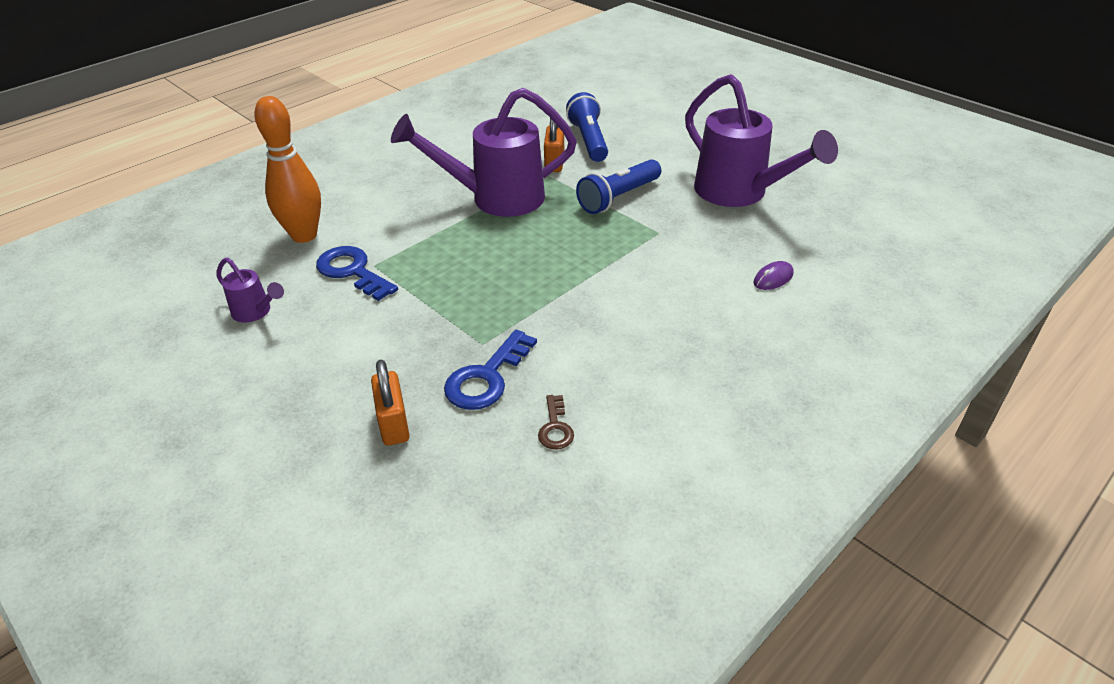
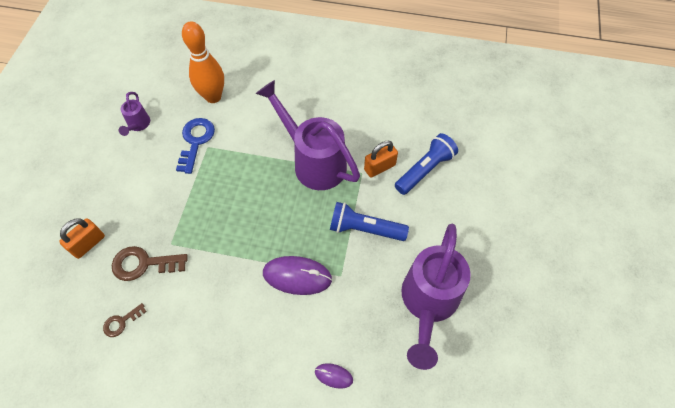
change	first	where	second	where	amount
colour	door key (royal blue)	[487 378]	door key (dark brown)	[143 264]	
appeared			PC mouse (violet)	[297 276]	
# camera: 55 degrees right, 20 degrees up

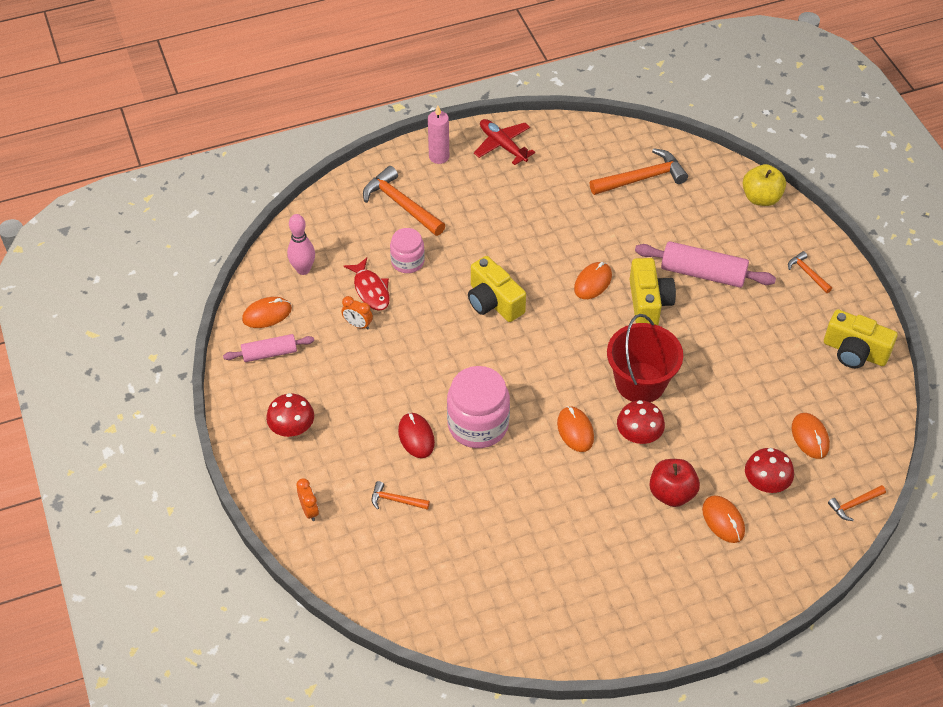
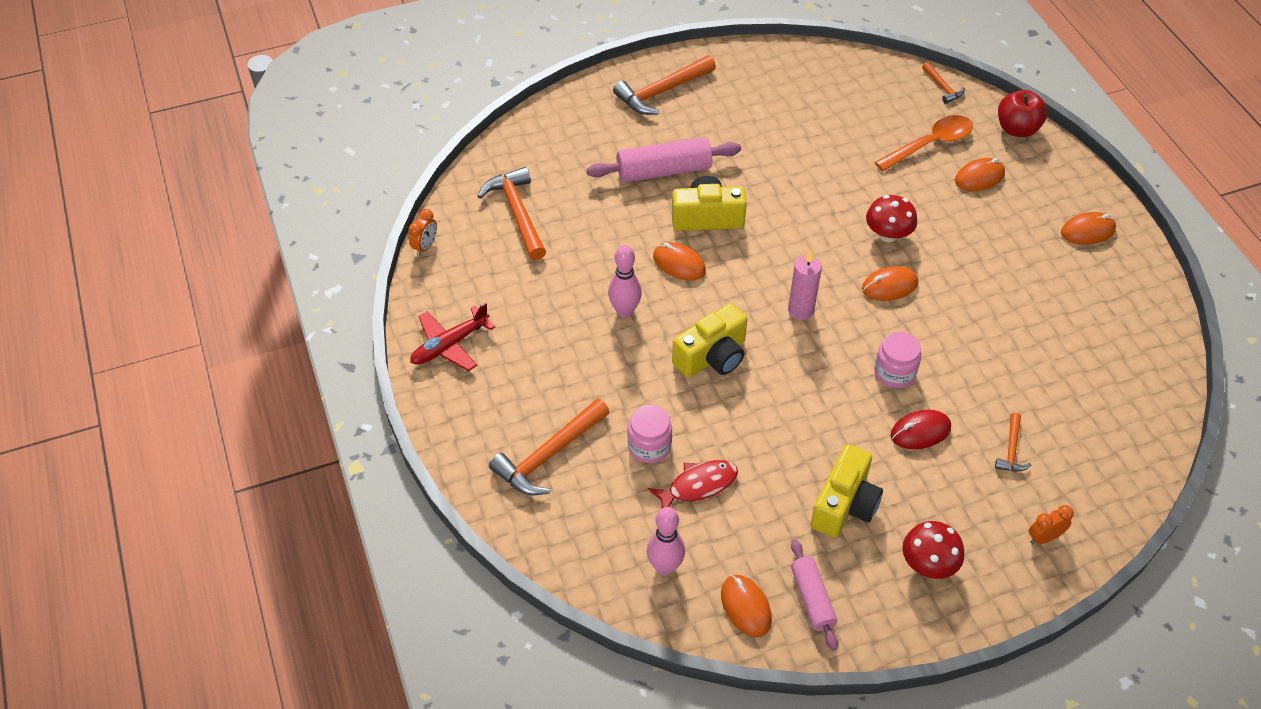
change	first	where	second	where	amount
relocated	alarm clock (bright orange)	[358 325]		[425 246]	
spun	dough roller (rose-pink)	[703 273]		[664 171]	60 degrees clockwise
appeared			skittle (rose-pink)	[625 311]	
size	hammer (bright orange)	[807 273]		[661 92]	x1.91
relocated	candle (rose-pink)	[439 157]		[800 310]	
relocated	photo camera (golden)	[854 352]		[844 504]	
size	jar (rose-pink)	[478 425]		[894 372]	x0.59
exchanged	fungus (scarlet)	[766 483]	tablespoon (bright orange)	[930 144]	
relocated	apple (scarlet)	[672 493]		[1017 129]	
relocated	PC mouse (bright orange)	[810 437]		[1087 231]	
missing	bucket (scarlet)	[640 383]			
missing	apple (golden)	[761 198]			
# camera: 90 degrees left, 0 degrees up

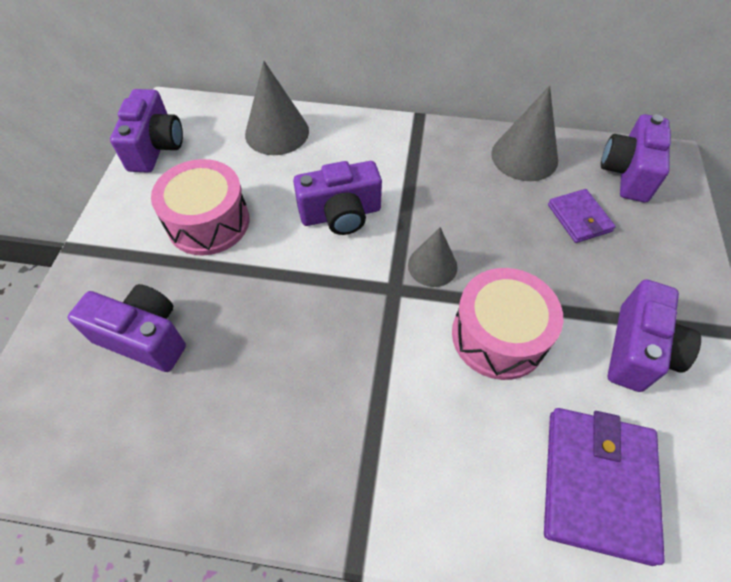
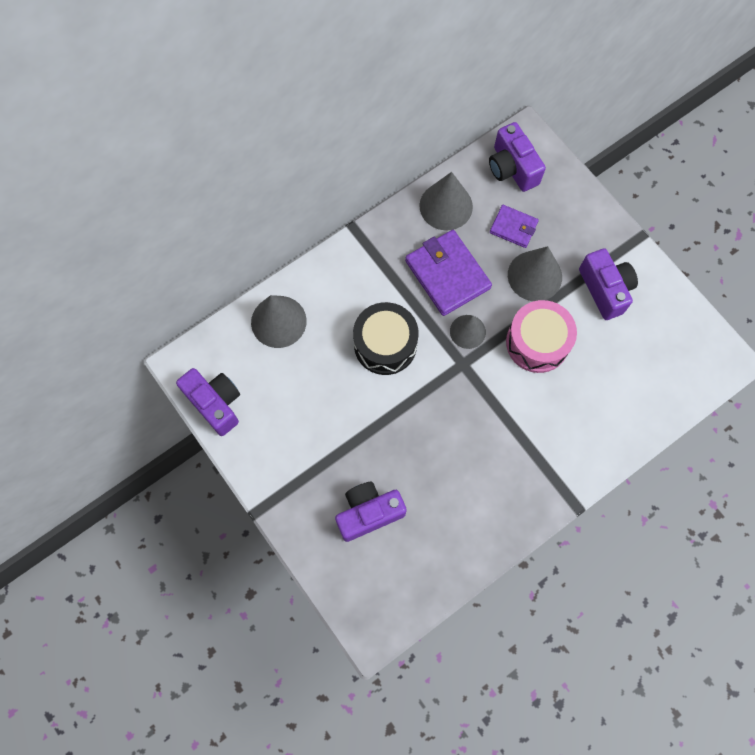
change	first	where	second	where	amount
exchanged	photo camera (violet)	[341 214]	drum (black)	[385 344]	
relocated	card wallet (violet)	[597 484]		[447 274]	
appeared			solid cone (gray)	[534 276]	
missing	drum (rose-pink)	[208 222]			
# camera: 45 degrees left, 15 degrees up

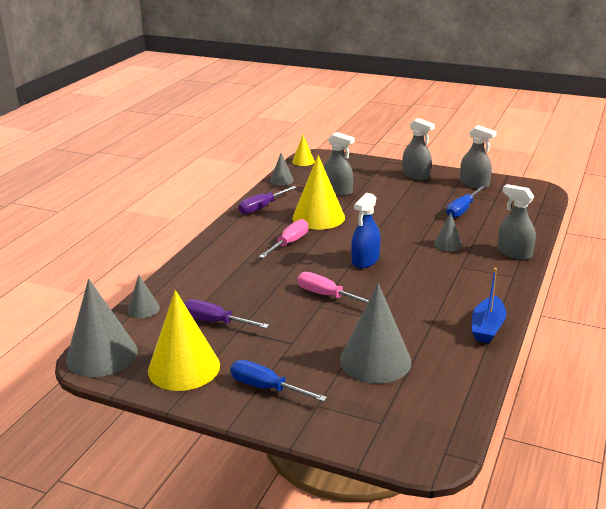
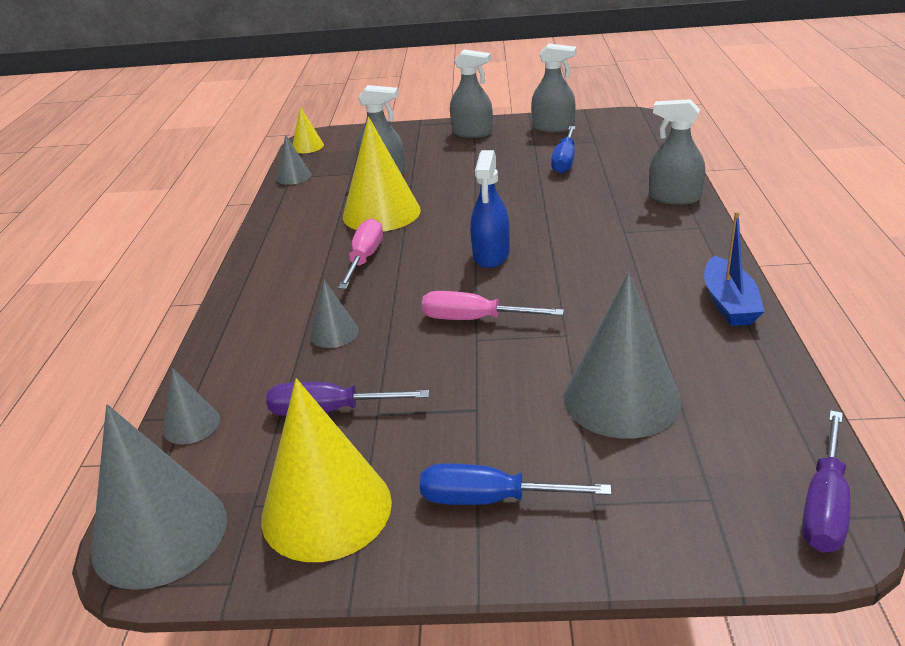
change	first	where	second	where	amount
relocated	solid cone (gray)	[448 244]		[334 333]	
relocated	hand screwdriver (violet)	[262 207]		[824 504]	
# camera: 20 degrees left, 5 degrees up

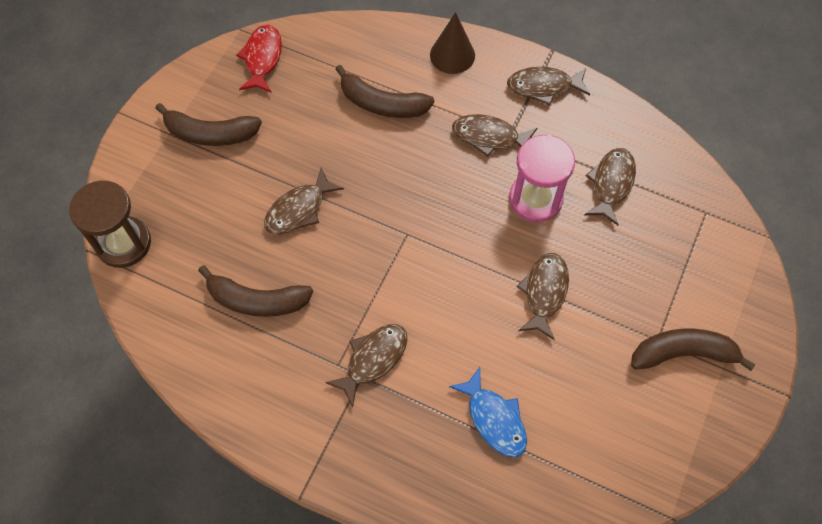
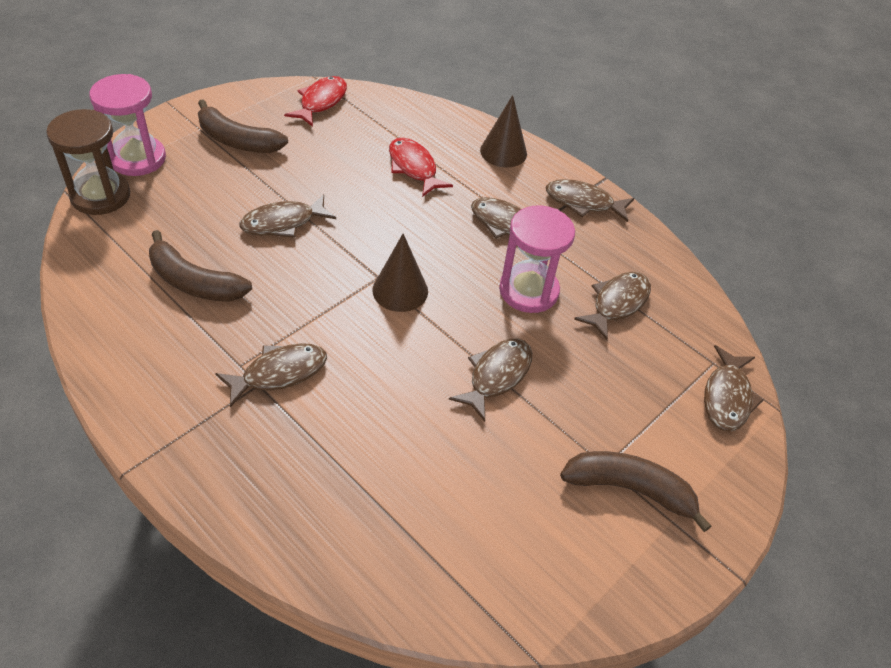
change	first	where	second	where	amount
appeared			sandglass (rose-pink)	[137 158]	
appeared			solid cone (dark brown)	[400 290]	
exchanged	banana (dark brown)	[382 104]	fish figure (scarlet)	[413 167]	
appeared			fish figure (dark brown)	[727 397]	
missing	fish figure (royal blue)	[494 419]			
# camera: 15 degrees right, 15 degrees down

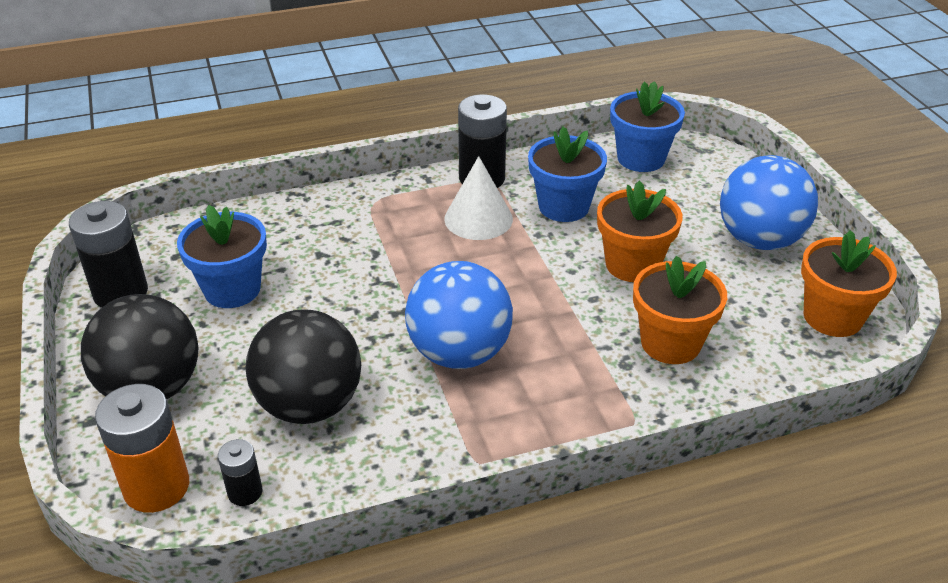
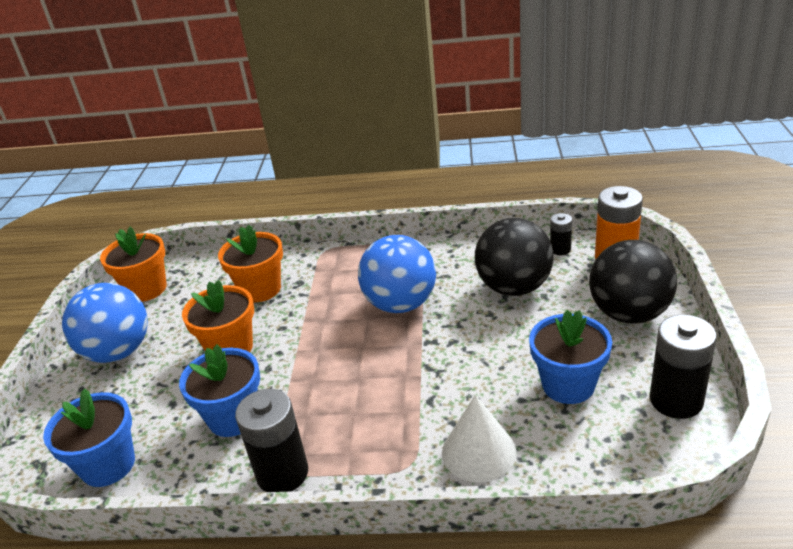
change	first	where	second	where	amount
relocated	solid cone (snow-white)	[478 218]		[479 452]	
# camera: 155 degrees left, 5 degrees down

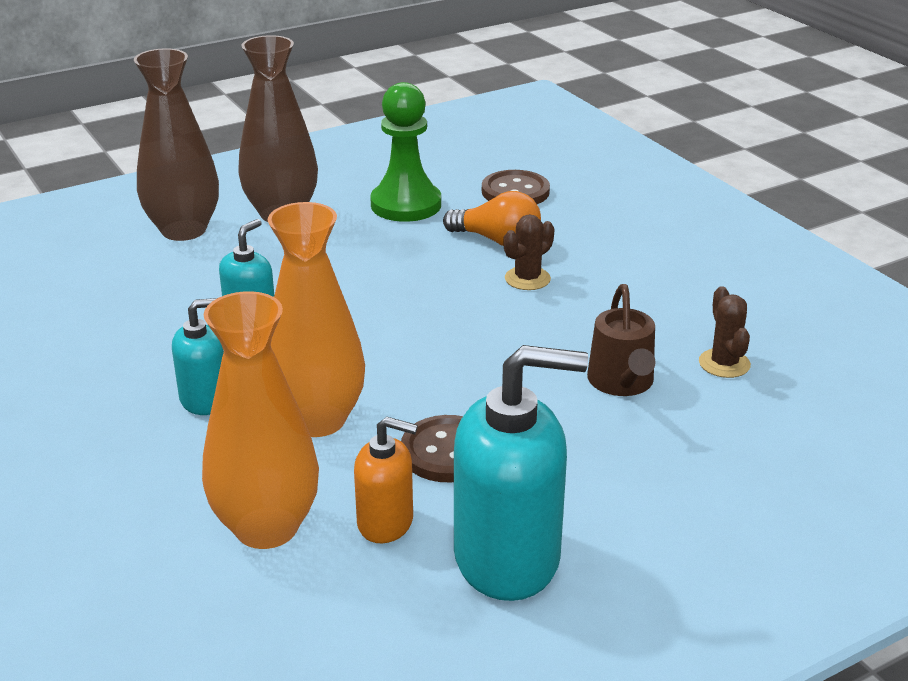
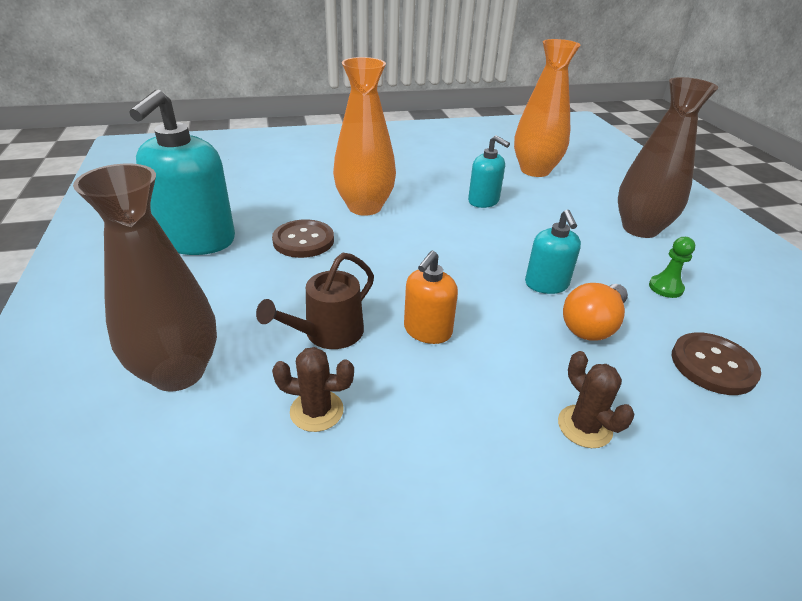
change	first	where	second	where	amount
relocated	flower vase (dark brown)	[184 230]		[178 372]	
spun	watering can (dark brown)	[622 382]		[328 333]	60 degrees counterclockwise
relocated	soap pump (bright orange)	[386 522]		[427 331]	
relocated	flower vase (bright orange)	[266 527]		[535 170]	
relocated	soap pump (aqua)	[205 399]		[546 284]	
relocated	saguaro cactus (dark brown)	[527 279]		[584 426]	
size	pawn (green)	[406 205]		[665 287]	x0.48
# camera: 105 degrees right, 5 degrees up

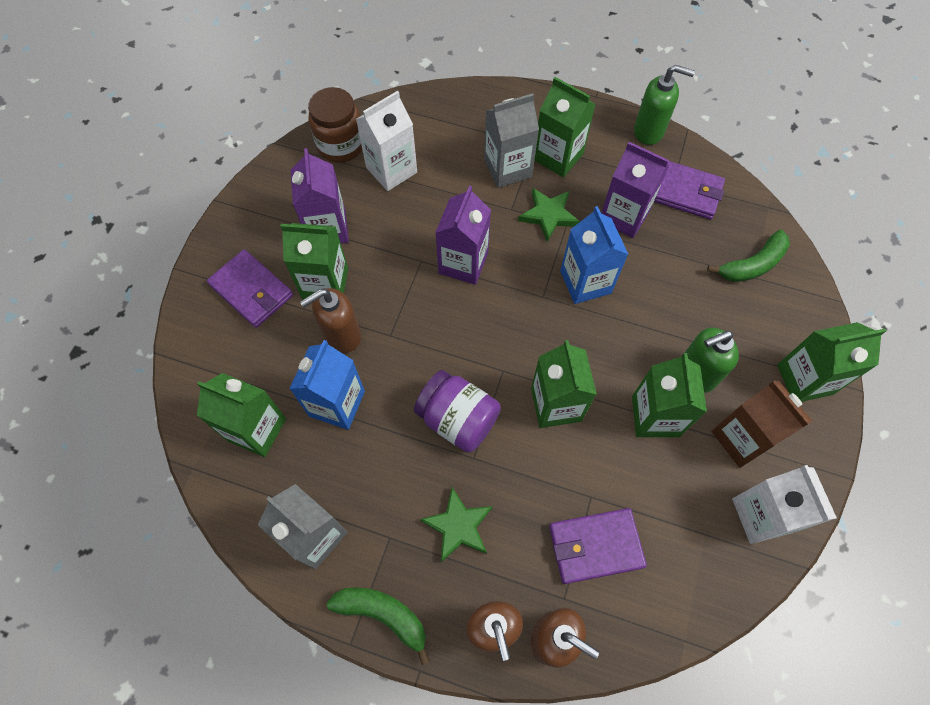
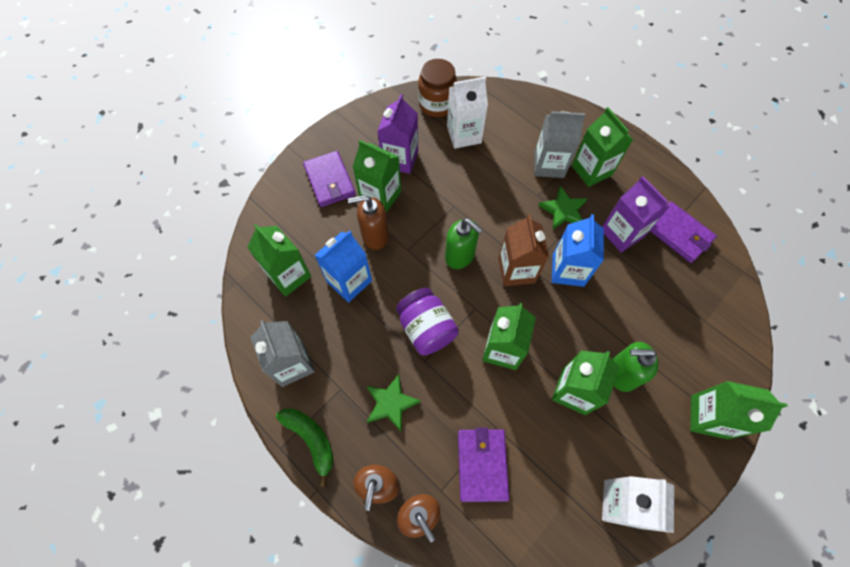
change	first	where	second	where	amount
relocated	soap pump (green)	[649 131]		[460 256]	
spun	card wallet (violet)	[595 546]		[482 465]	75 degrees clockwise
relocated	milk carton (dark brown)	[742 438]		[516 270]	
missing	milk carton (violet)	[463 263]			
missing	banana (green)	[752 265]			
# camera: 25 degrees right, 0 degrees up

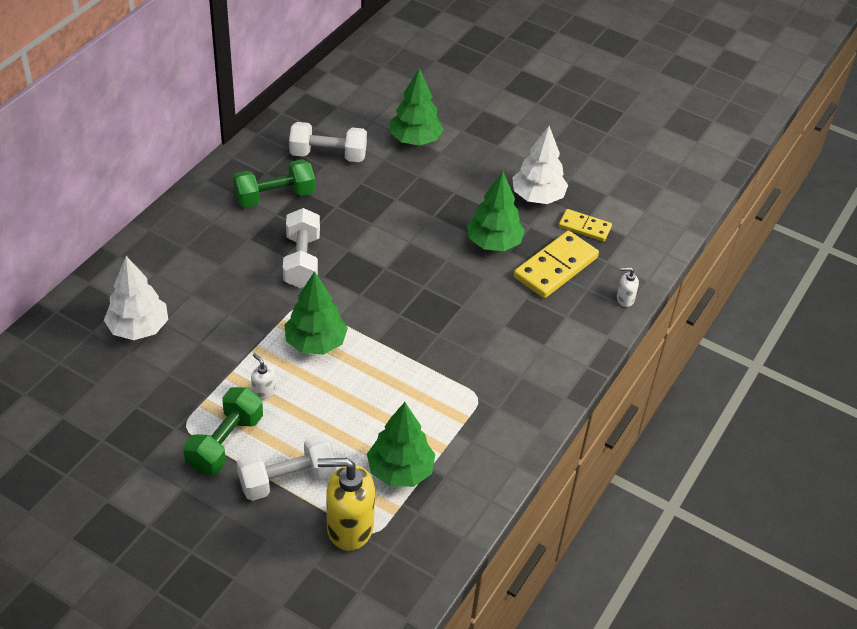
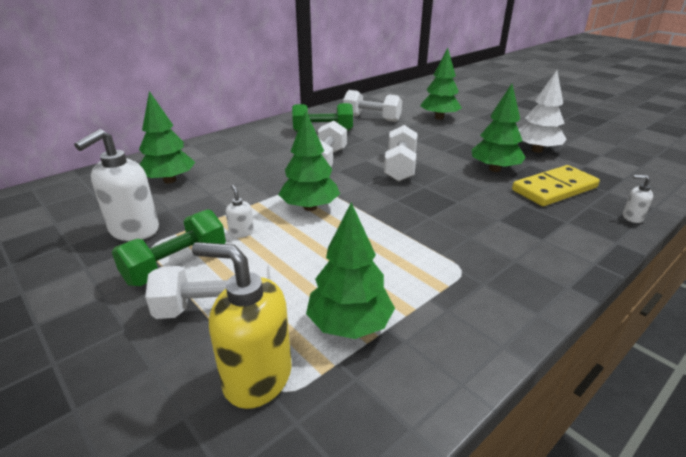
change	first	where	second	where	amount
appeared			soap pump (snow-white)	[134 230]	
colour	toy tree (snow-white)	[138 328]	toy tree (green)	[170 180]	
appeared			free weight (snow-white)	[400 167]	
missing	domino piece (golden)	[584 227]			
# camera: 20 degrees right, 15 degrees down

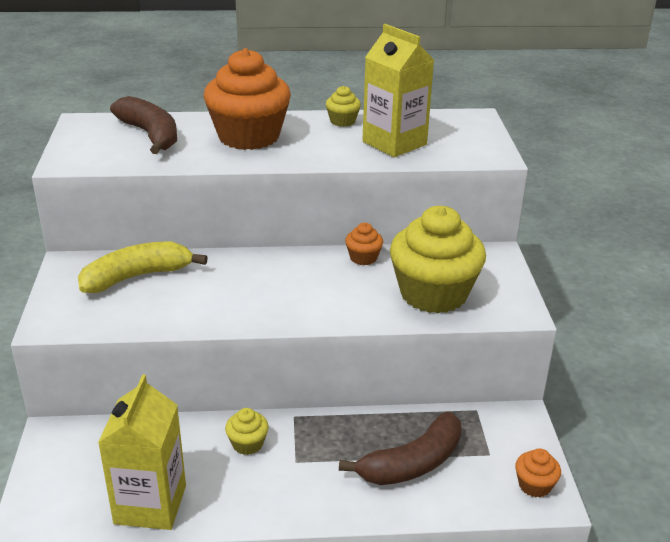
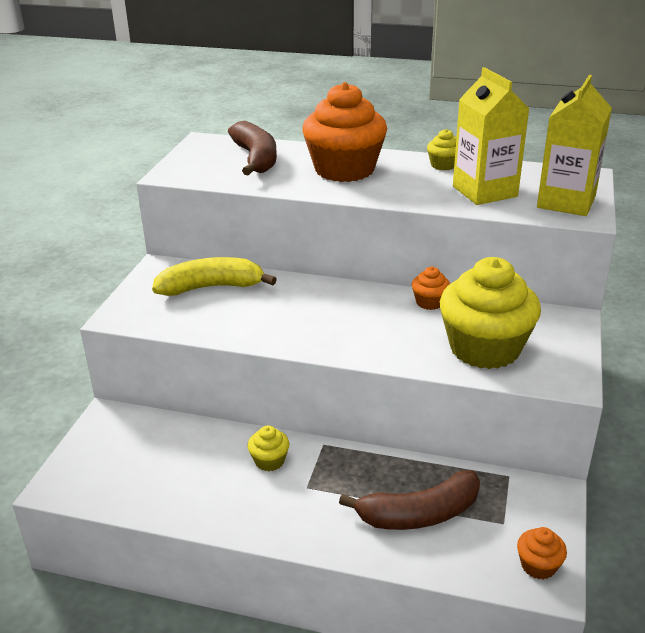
change	first	where	second	where	amount
relocated	milk carton (golden)	[150 504]		[566 202]	
# camera: 20 degrees right, 0 degrees up

